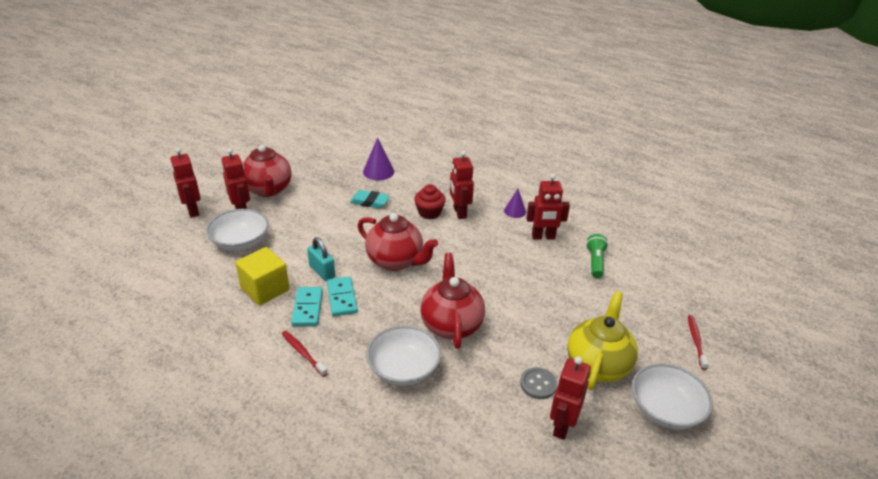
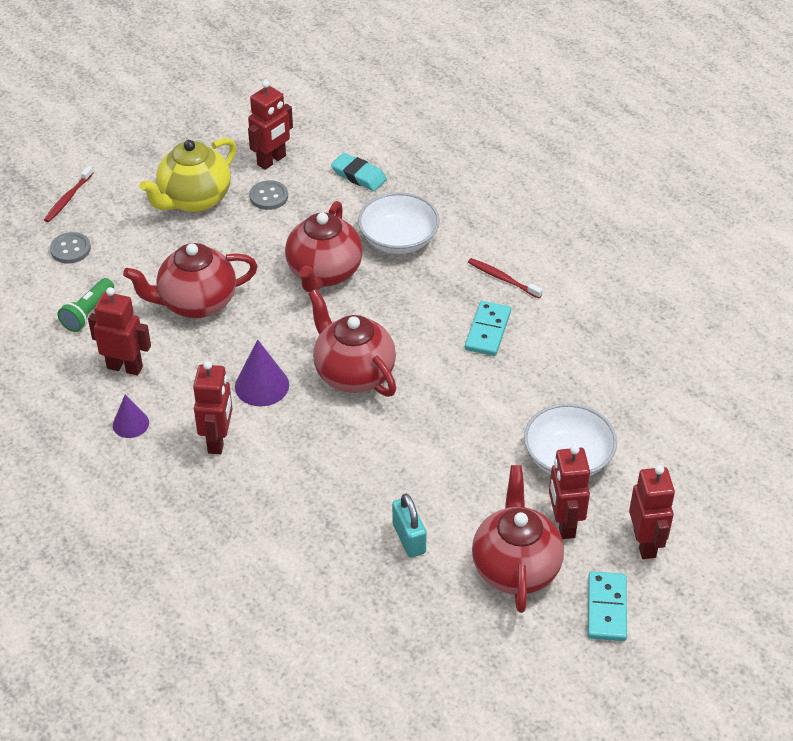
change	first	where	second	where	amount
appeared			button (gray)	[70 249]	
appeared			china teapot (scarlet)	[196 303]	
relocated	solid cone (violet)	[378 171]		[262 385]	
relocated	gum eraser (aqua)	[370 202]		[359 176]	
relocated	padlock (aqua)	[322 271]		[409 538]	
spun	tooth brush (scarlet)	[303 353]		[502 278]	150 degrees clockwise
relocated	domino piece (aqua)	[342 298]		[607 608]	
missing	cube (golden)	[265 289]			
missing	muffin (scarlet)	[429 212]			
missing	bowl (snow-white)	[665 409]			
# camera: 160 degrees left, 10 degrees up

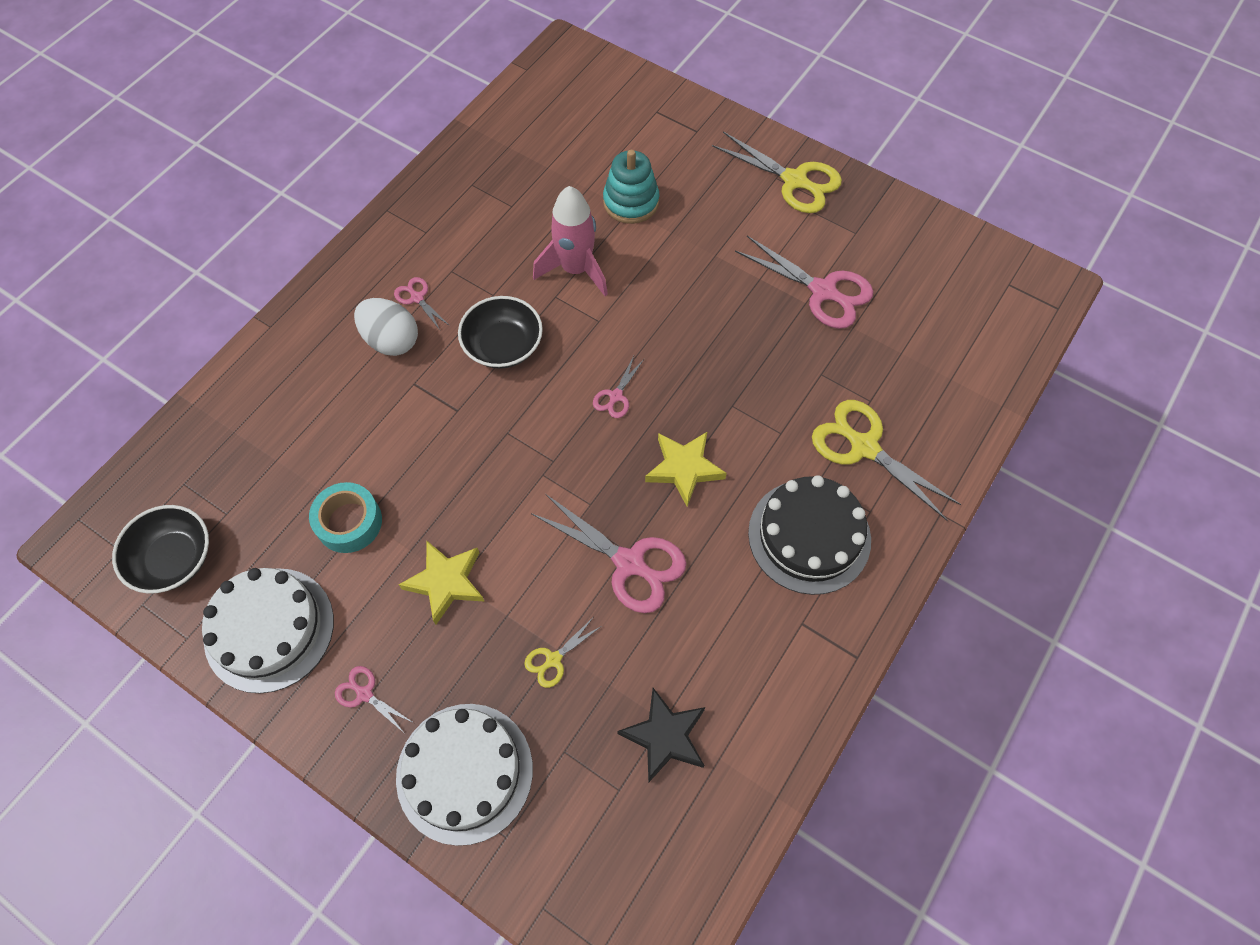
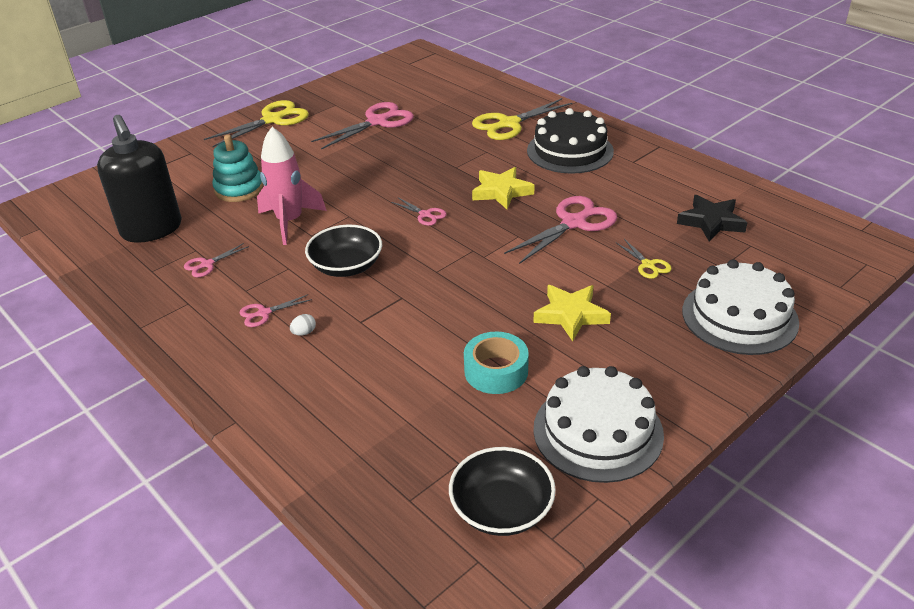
change	first	where	second	where	amount
appeared			soap pump (black)	[152 229]	
relocated	shears (rose-pink)	[365 694]		[207 264]	
size	egg (snow-white)	[391 340]		[304 332]	x0.40
# camera: 75 degrees left, 25 degrees down

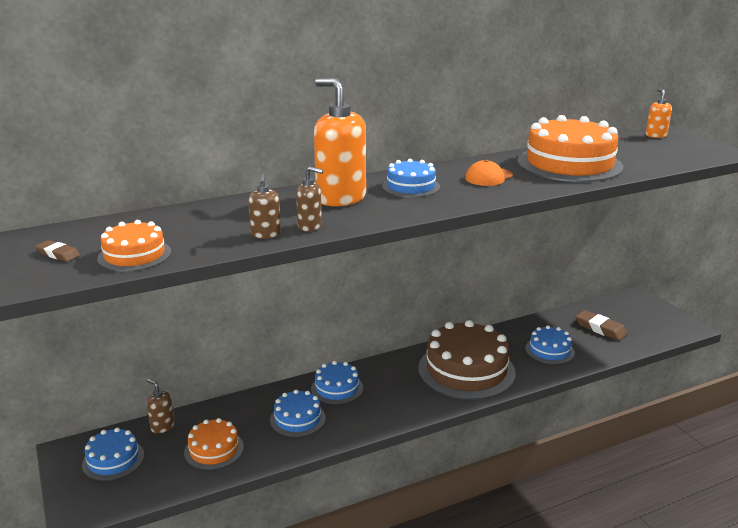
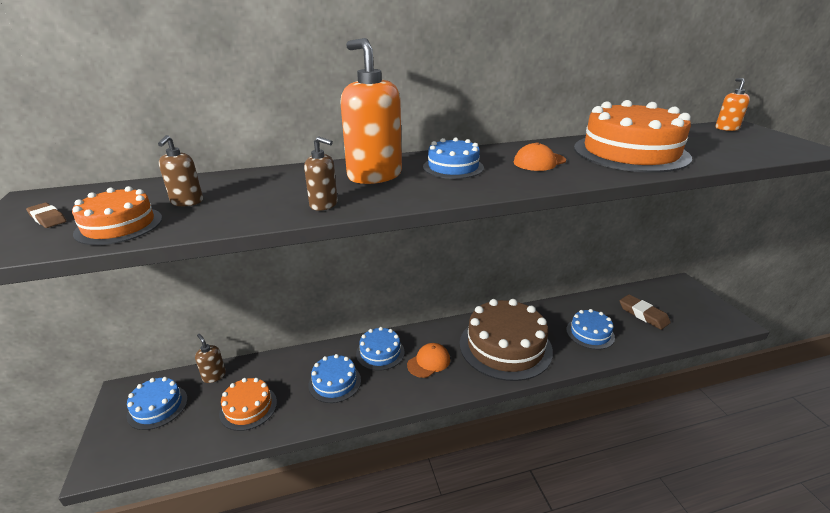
change	first	where	second	where	amount
relocated	soap pump (dark brown)	[266 234]		[187 202]	
appeared			baseball cap (bright orange)	[429 362]	
# camera: 10 degrees right, 5 degrees up

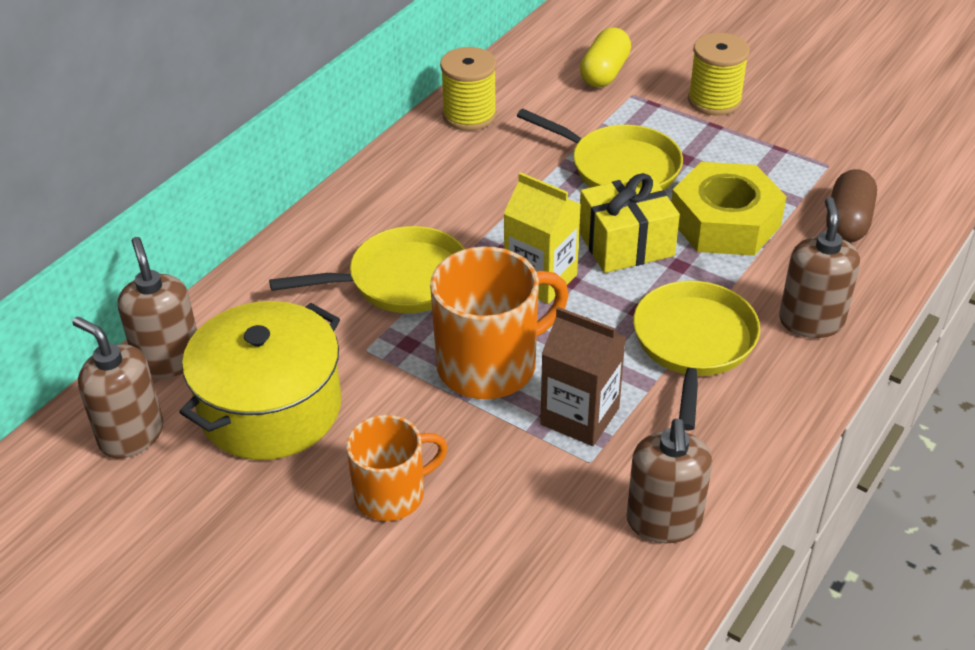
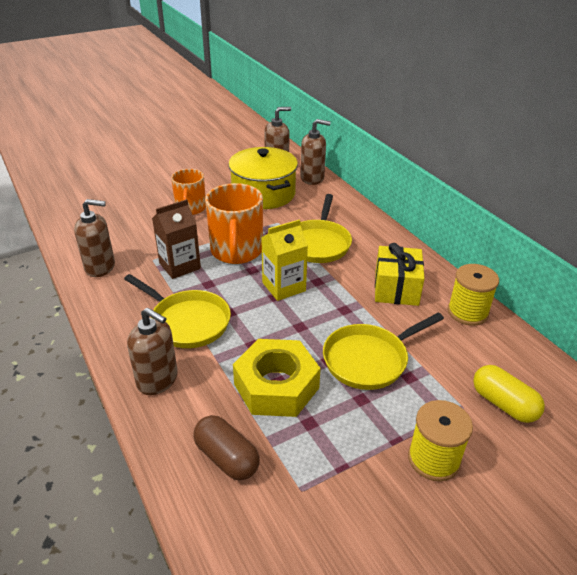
change	first	where	second	where	amount
spun	soap pump (dark brown)	[663 521]		[100 267]	150 degrees clockwise
relocated	present (golden)	[626 244]		[396 288]	
# camera: 115 degrees right, 5 degrees down

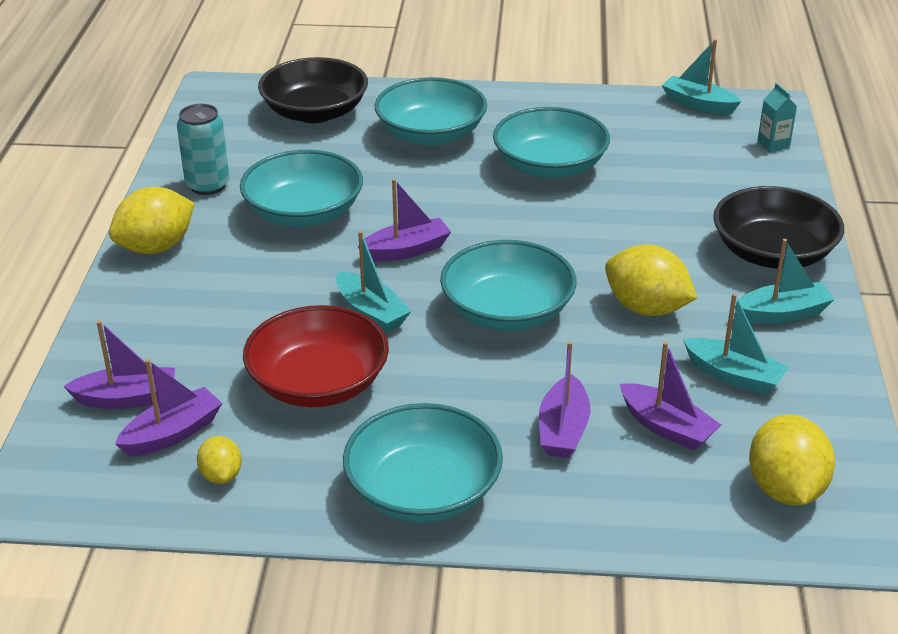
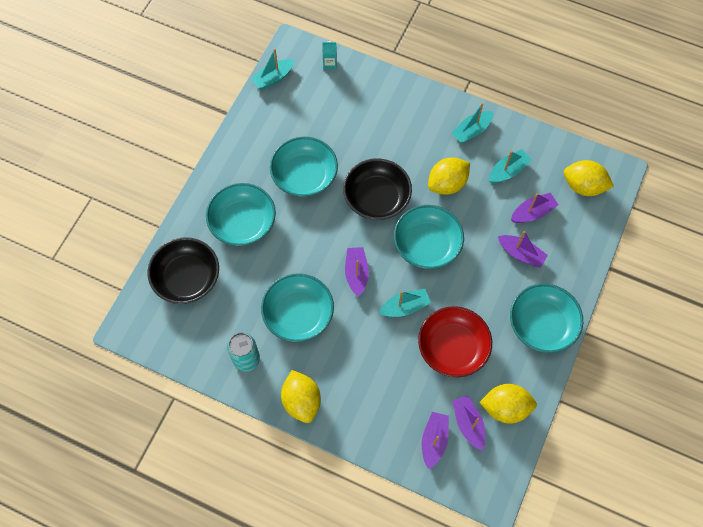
change	first	where	second	where	amount
relocated	bowl (black)	[773 253]		[377 198]	
spun	sailboat (aqua)	[782 313]		[471 131]	135 degrees counterclockwise
size	citrus fruit (golden)	[221 475]		[505 408]	x1.83
# camera: 70 degrees left, 30 degrees up

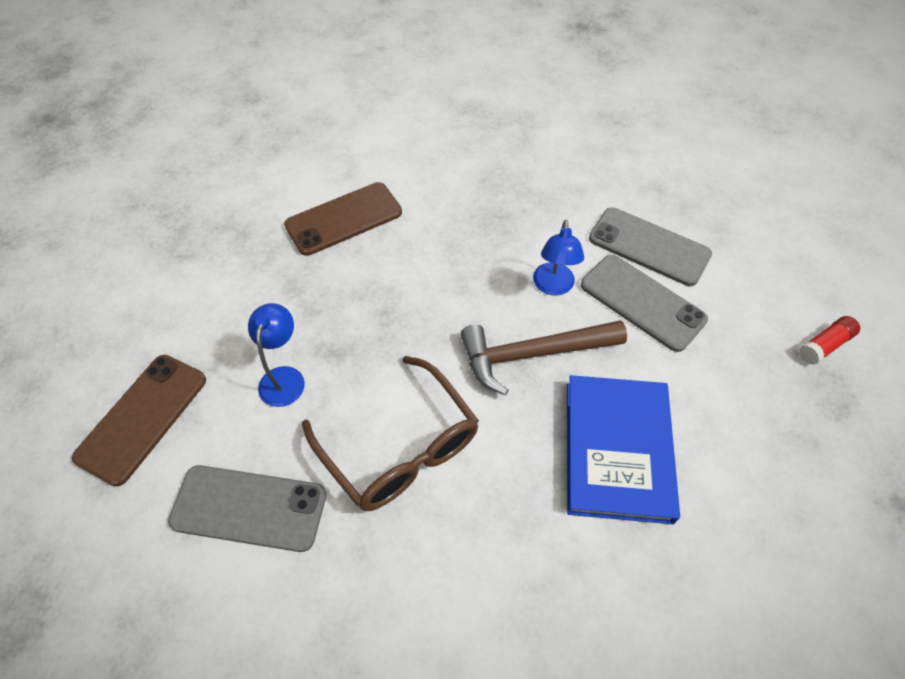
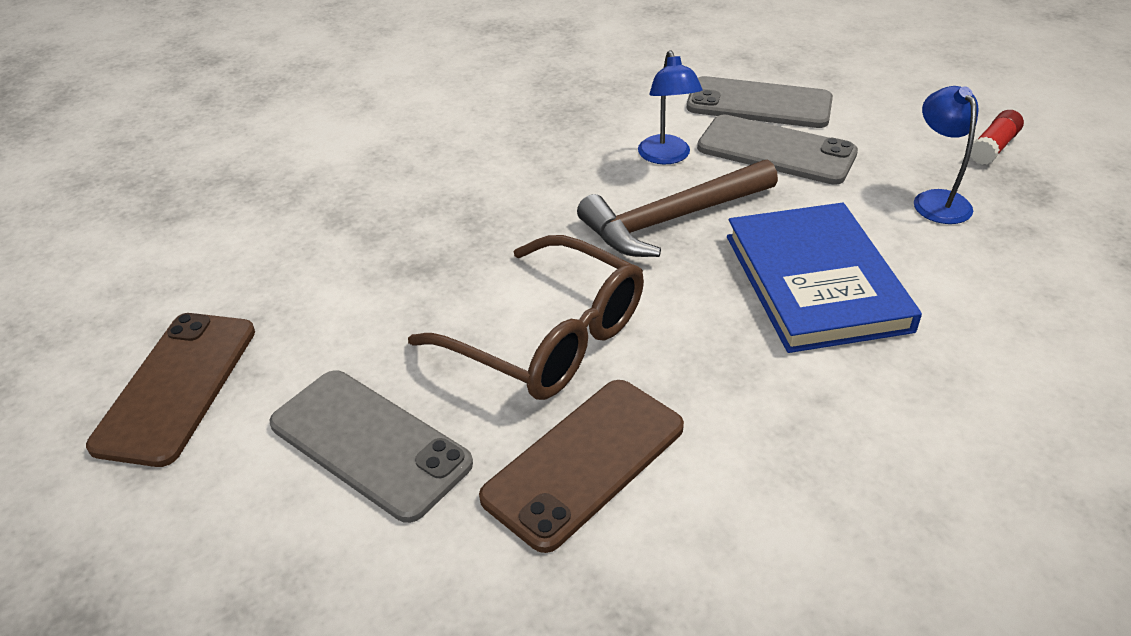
change	first	where	second	where	amount
spun	phone (gray)	[249 508]		[369 443]	45 degrees clockwise
relocated	phone (dark brown)	[344 219]		[584 462]	
relocated	reading lamp (royal blue)	[284 377]		[936 200]	
# camera: 15 degrees left, 15 degrees down

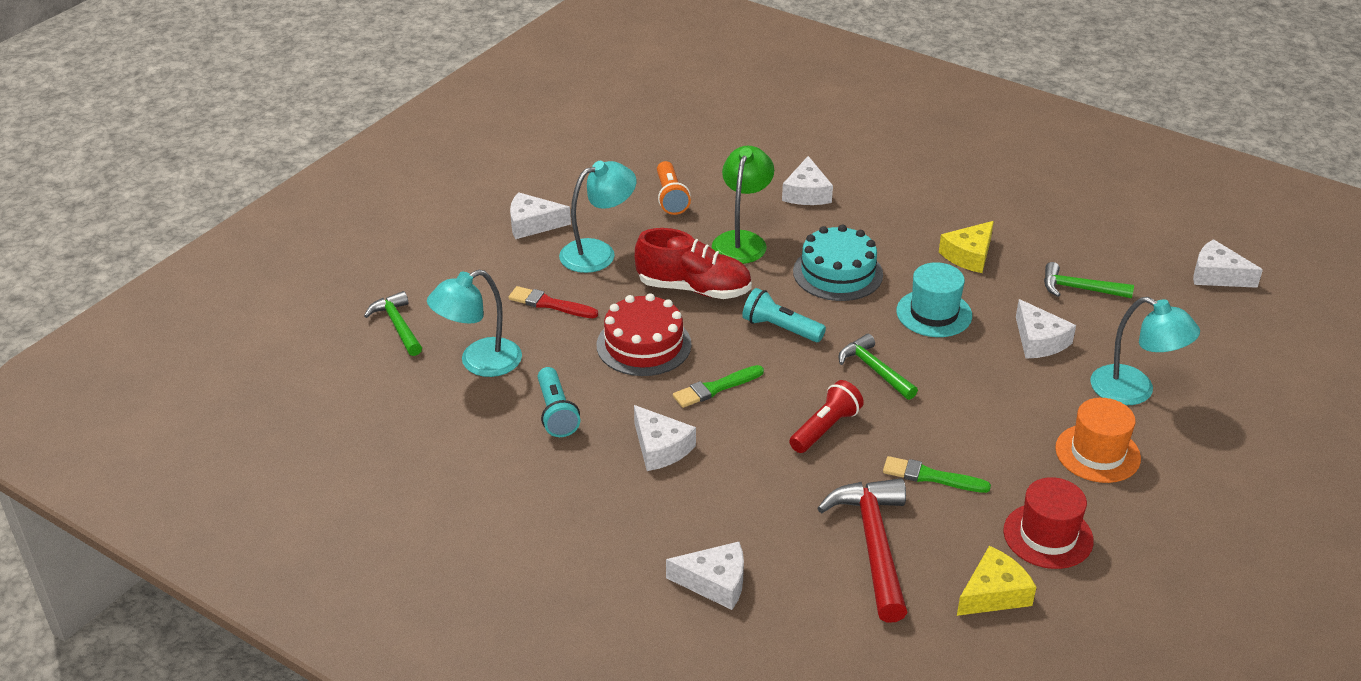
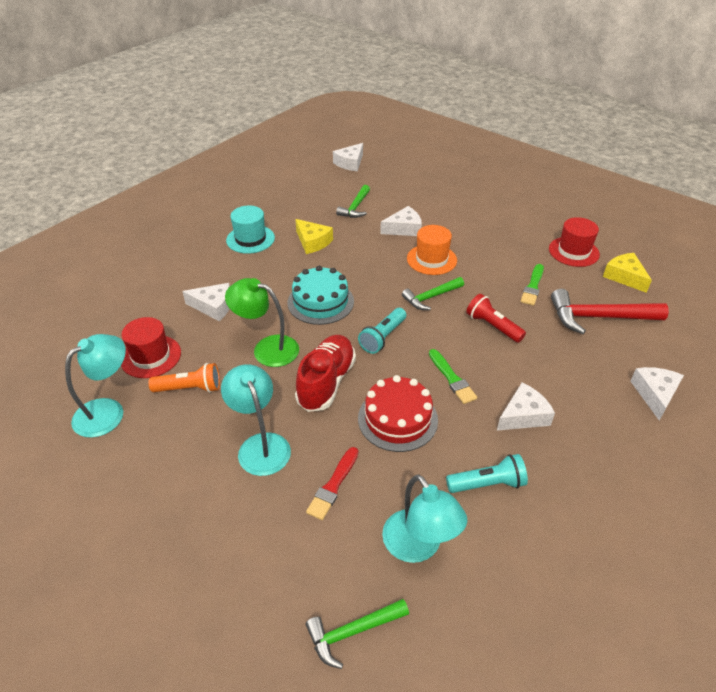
change	first	where	second	where	amount
relocated	reading lamp (aqua)	[1134 391]		[108 411]	
appeared			top hat (scarlet)	[151 356]	
relocated	top hat (aqua)	[934 313]		[250 239]	
relocated	top hat (bright orange)	[1097 453]		[431 259]	
missing	piece of cheese (snow-white)	[532 224]			
# camera: 85 degrees left, 5 degrees up

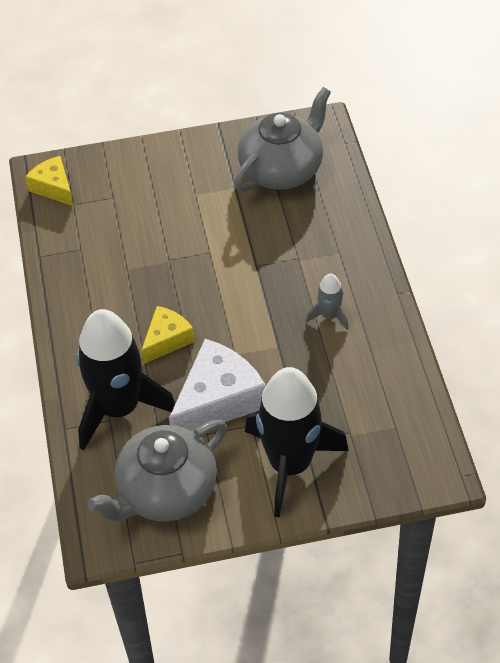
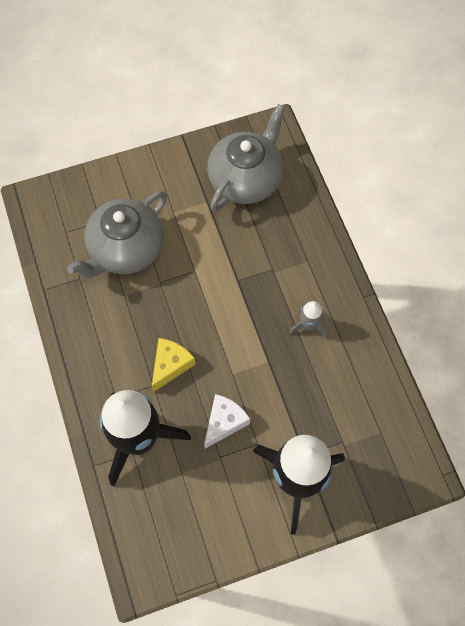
change	first	where	second	where	amount
relocated	china teapot (gray)	[166 491]		[125 249]	
size	piece of cheese (snow-white)	[218 400]		[224 422]	x0.59
missing	piece of cheese (golden)	[54 187]			
# camera: 10 degrees left, 15 degrees up

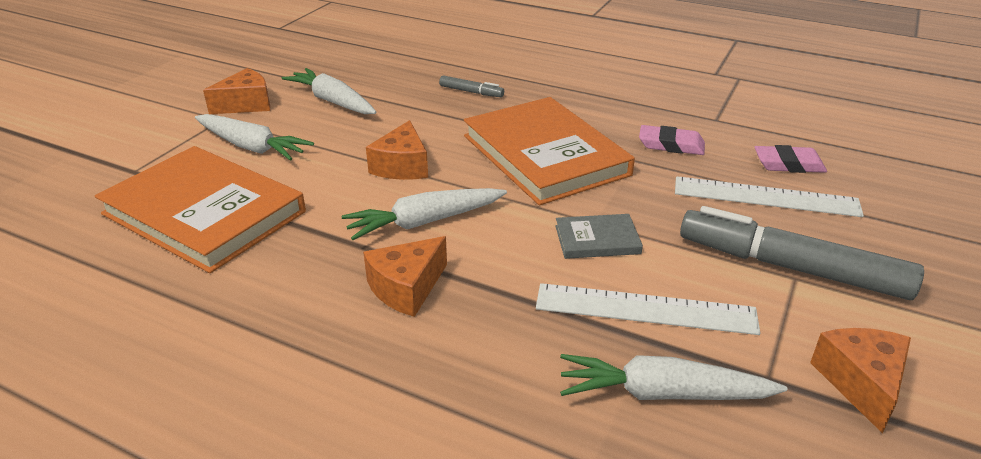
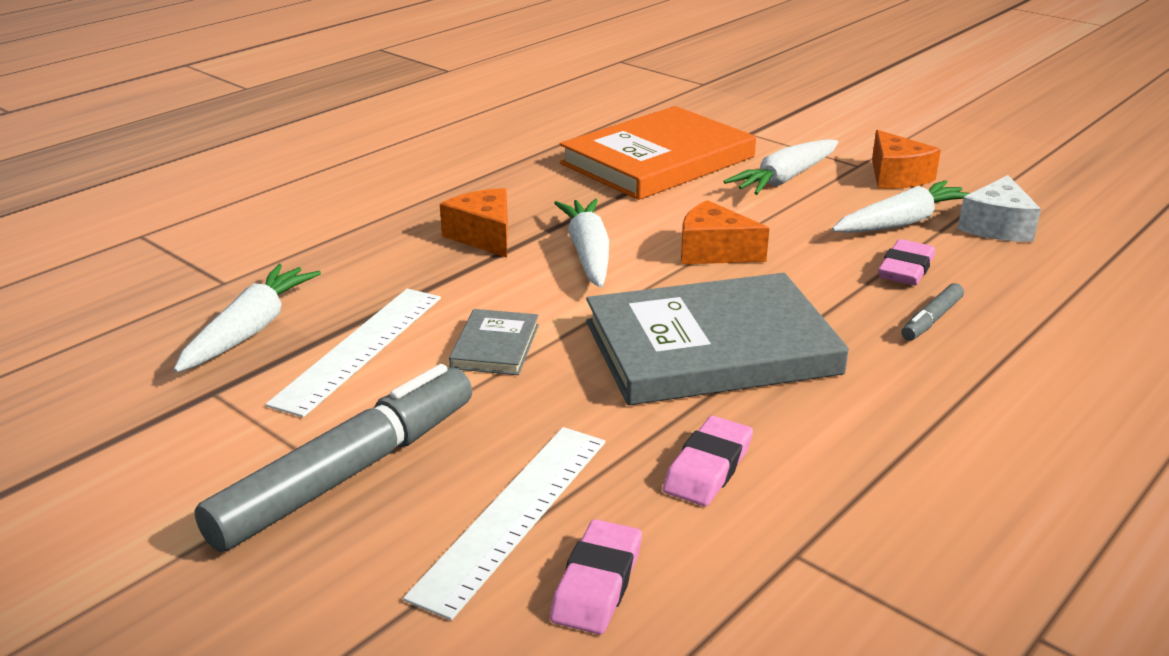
change	first	where	second	where	amount
colour	book (bright orange)	[545 155]	book (gray)	[711 347]	
appeared			gum eraser (rose-pink)	[906 269]	
appeared			piece of cheese (snow-white)	[996 227]	
missing	piece of cheese (bright orange)	[861 383]			
# camera: 105 degrees right, 5 degrees down

